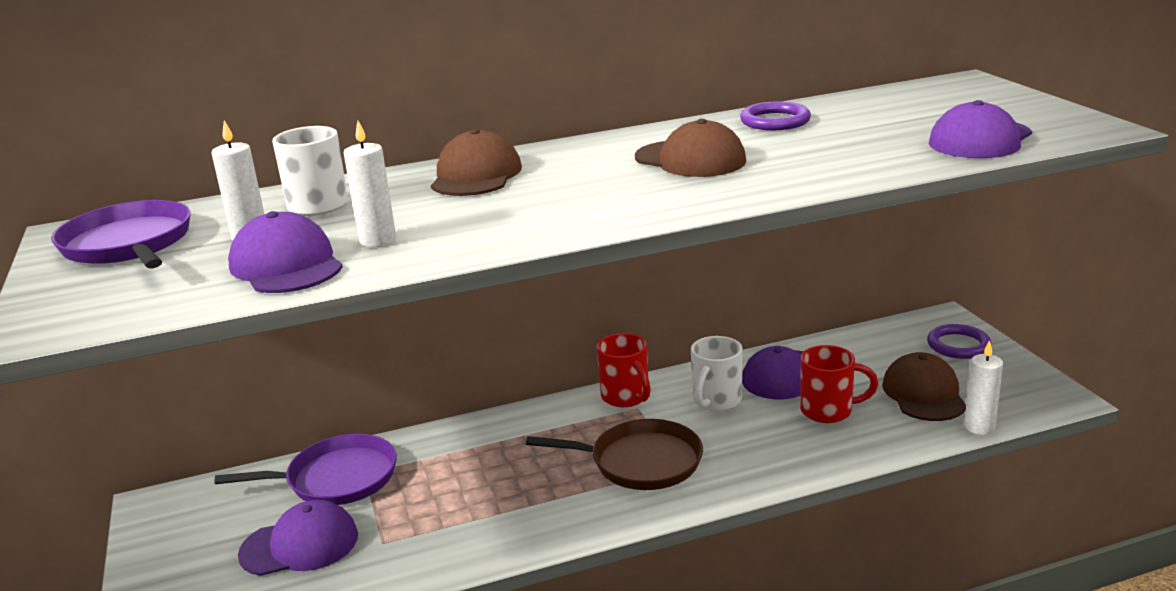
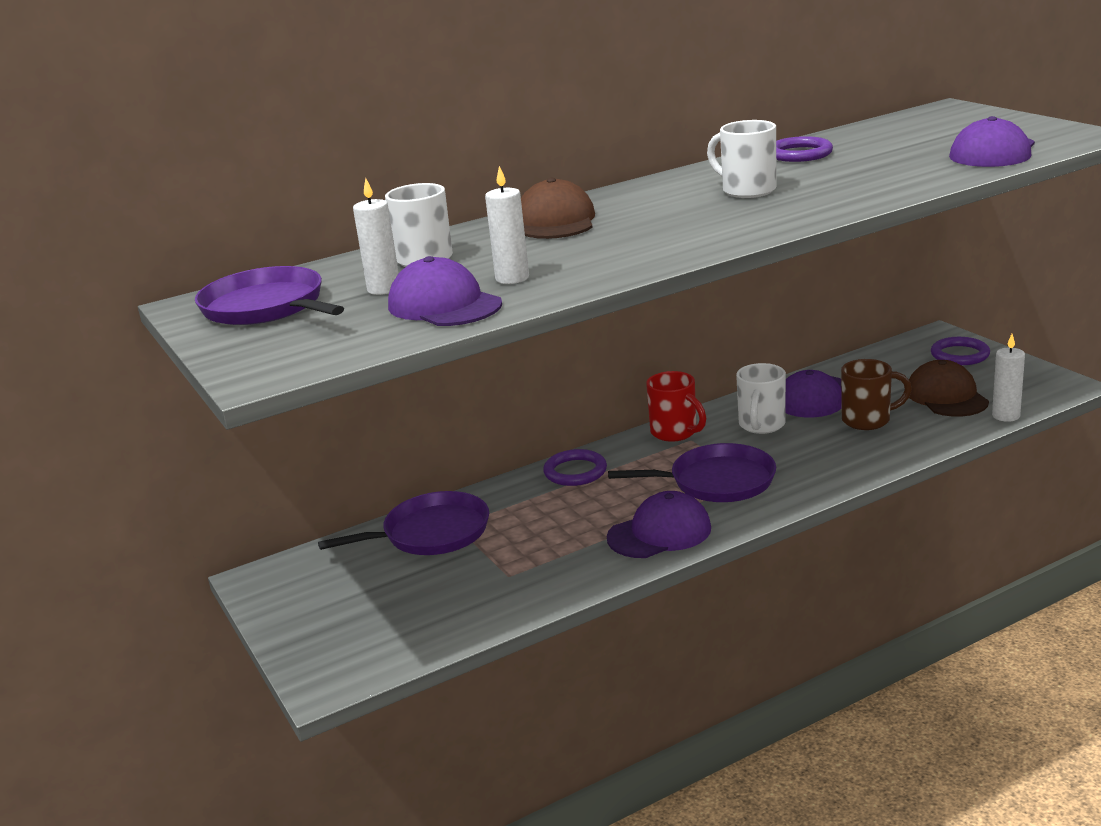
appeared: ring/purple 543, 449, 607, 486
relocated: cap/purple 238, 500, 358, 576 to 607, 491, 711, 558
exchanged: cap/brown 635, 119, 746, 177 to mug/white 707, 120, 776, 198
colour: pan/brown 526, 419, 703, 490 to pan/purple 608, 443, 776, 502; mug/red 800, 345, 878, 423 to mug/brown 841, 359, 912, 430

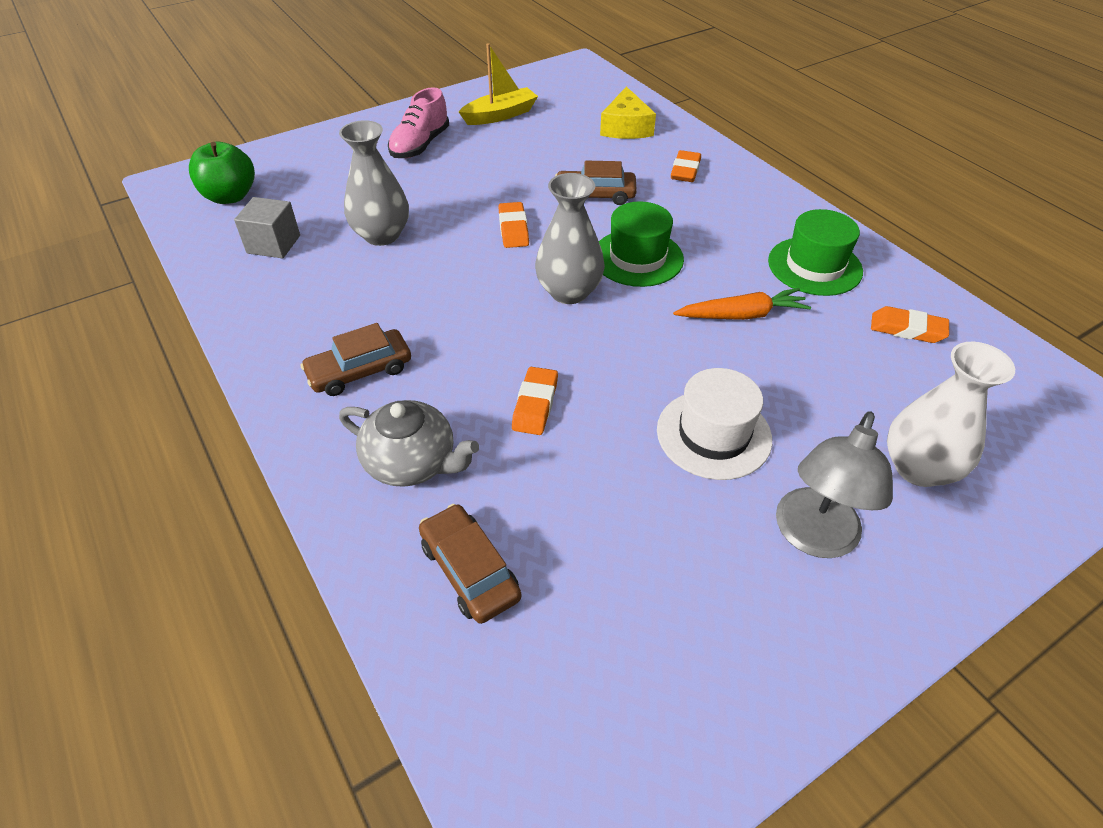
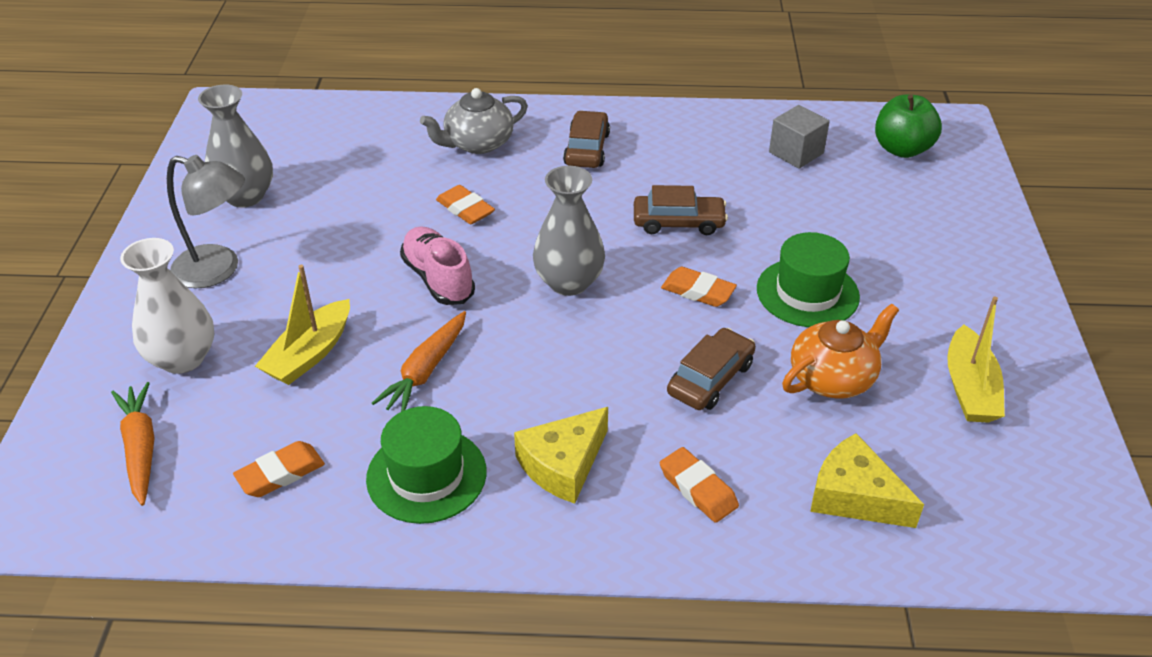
missing: hat/white 657, 368, 772, 480
appeared: carrot/orange 111, 382, 154, 506; boat/yellow 255, 265, 350, 385; cheese/yellow 514, 407, 608, 504; teapot/orange 782, 303, 899, 399
relocated: vase/grey 339, 120, 409, 246 to 198, 85, 273, 207; shoe/pink 388, 87, 449, 158 to 400, 226, 475, 305; car/brown 419, 504, 522, 624 to 634, 185, 728, 235; hat/green 599, 202, 684, 287 to 757, 232, 860, 327
spun: lamp/grey 776, 411, 893, 558 = 167, 155, 245, 288 135 degrees clockwise

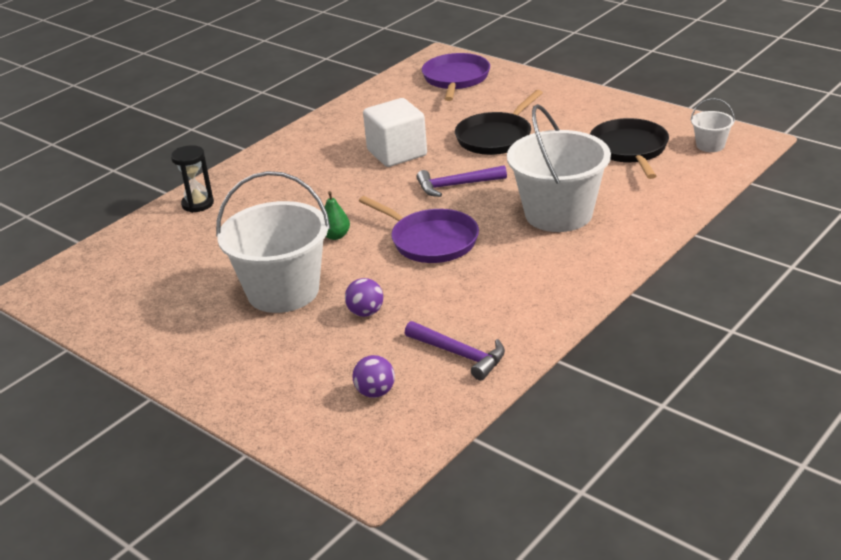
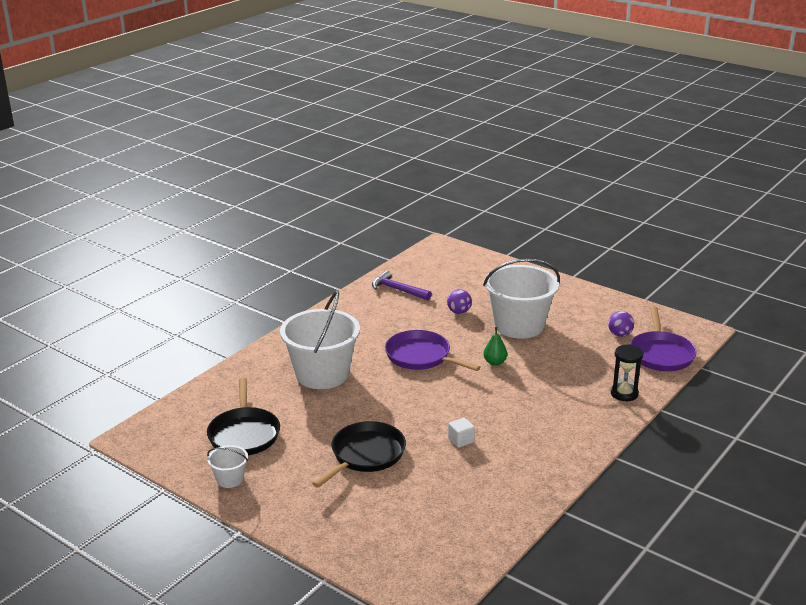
missing: hammer/purple 417, 165, 507, 197
relocated: ball/purple 352, 355, 395, 398 to 608, 311, 634, 337; pan/purple 422, 53, 490, 101 to 630, 306, 697, 371; bucket/white 690, 98, 735, 152 to 207, 445, 248, 488
size: cube/white 363, 98, 427, 167 = 448, 417, 475, 448 x0.44

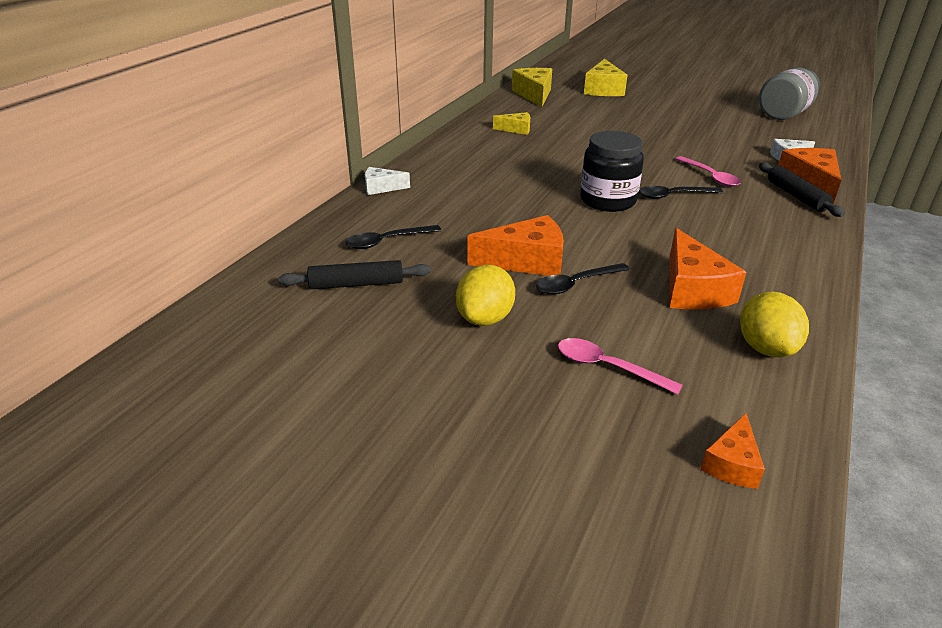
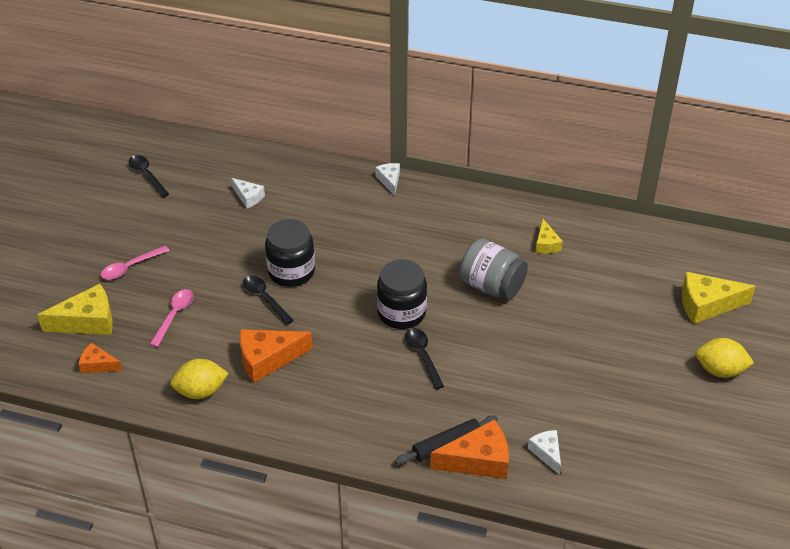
relocated: spoon/black 346, 225, 441, 249 to 129, 155, 169, 197; lemon/yellow 456, 265, 515, 326 to 696, 338, 754, 378; cheese/yellow 512, 68, 552, 107 to 37, 284, 113, 335; spoon/pink 676, 156, 741, 187 to 101, 245, 169, 280; jar/grey 759, 68, 820, 120 to 460, 238, 528, 300
exchanged: rolling pin/black 279, 260, 431, 289 to cheese/white 231, 178, 265, 208; cheese/orange 467, 215, 564, 276 to jar/black 265, 219, 315, 287

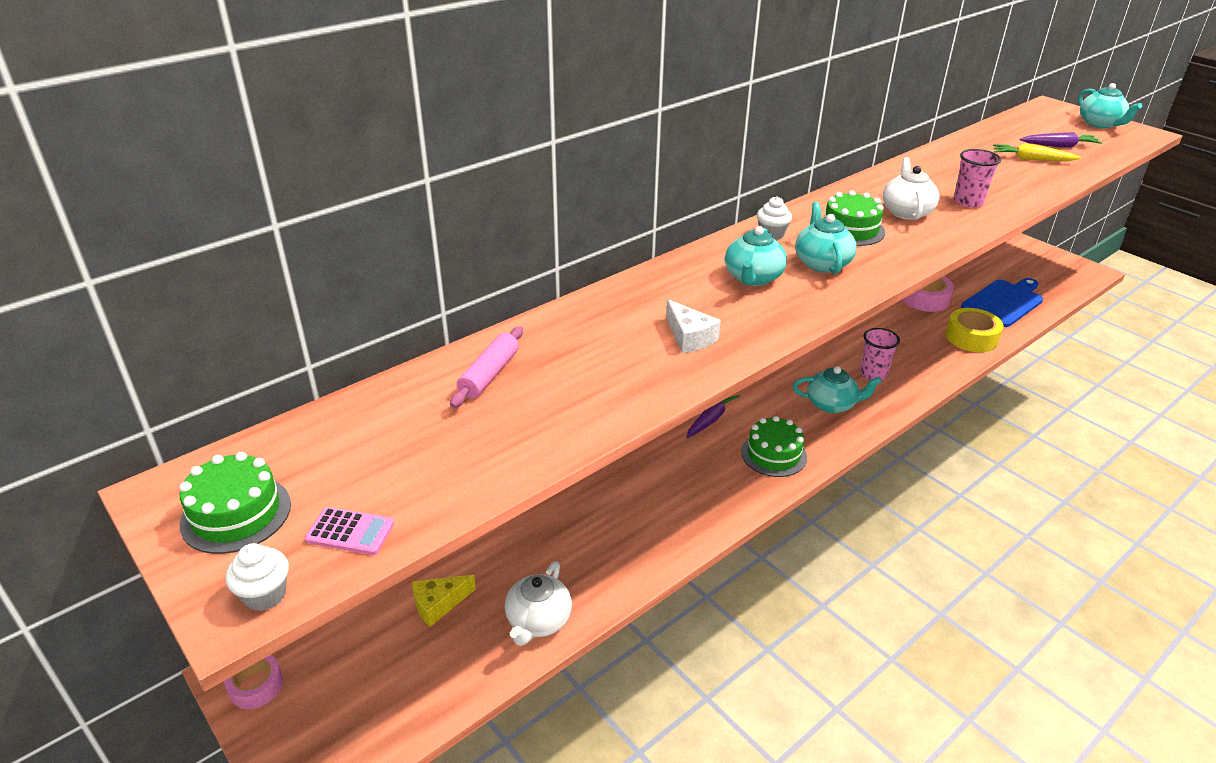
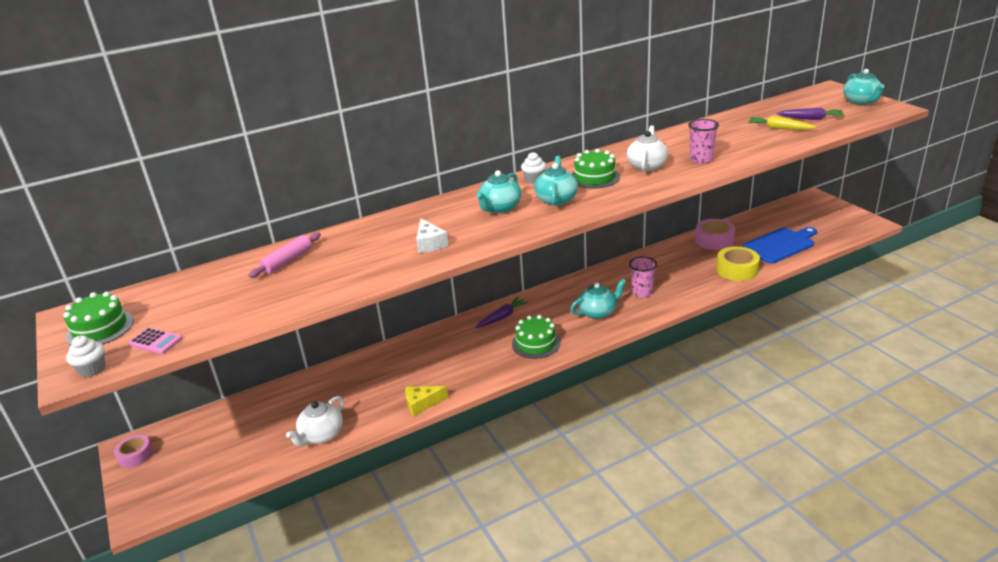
relocated: cheese/yellow 412, 575, 476, 627 to 405, 386, 448, 416
spun: teapot/turquoise 793, 366, 882, 413 = 570, 279, 626, 319 45 degrees counterclockwise

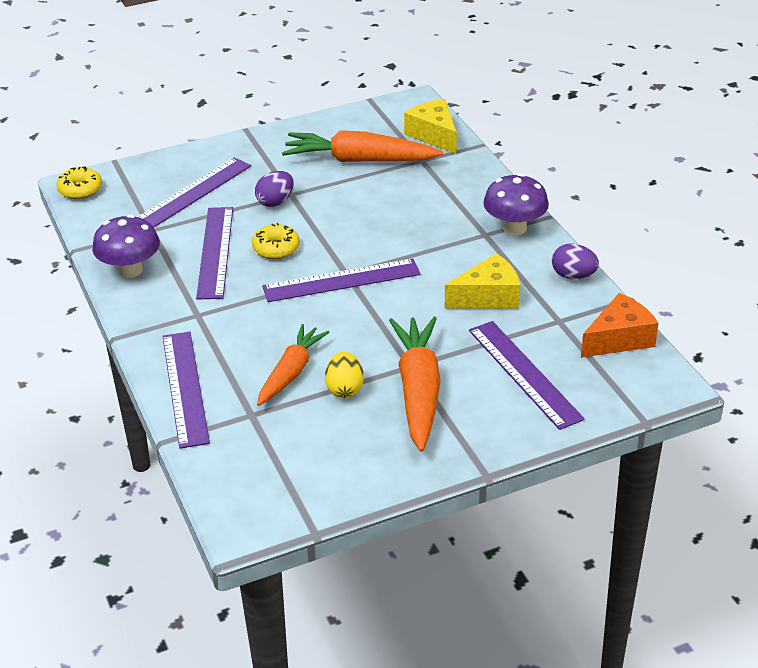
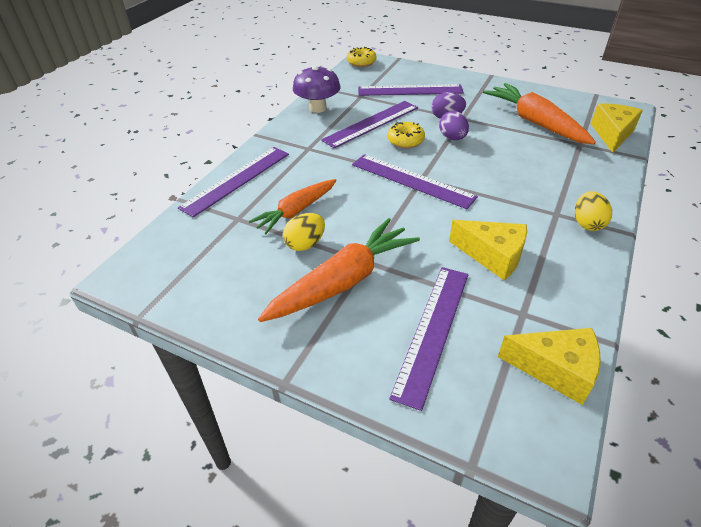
relocated: egg/purple 552, 243, 599, 279 to 439, 111, 469, 140
exchanged: mushroom/purple 483, 174, 549, 235 to egg/yellow 575, 191, 612, 231
colour: cheese/orange 581, 293, 658, 358 to cheese/yellow 498, 328, 601, 405
spun: carrot/orange 257, 324, 330, 406 = 249, 179, 337, 234 150 degrees clockwise

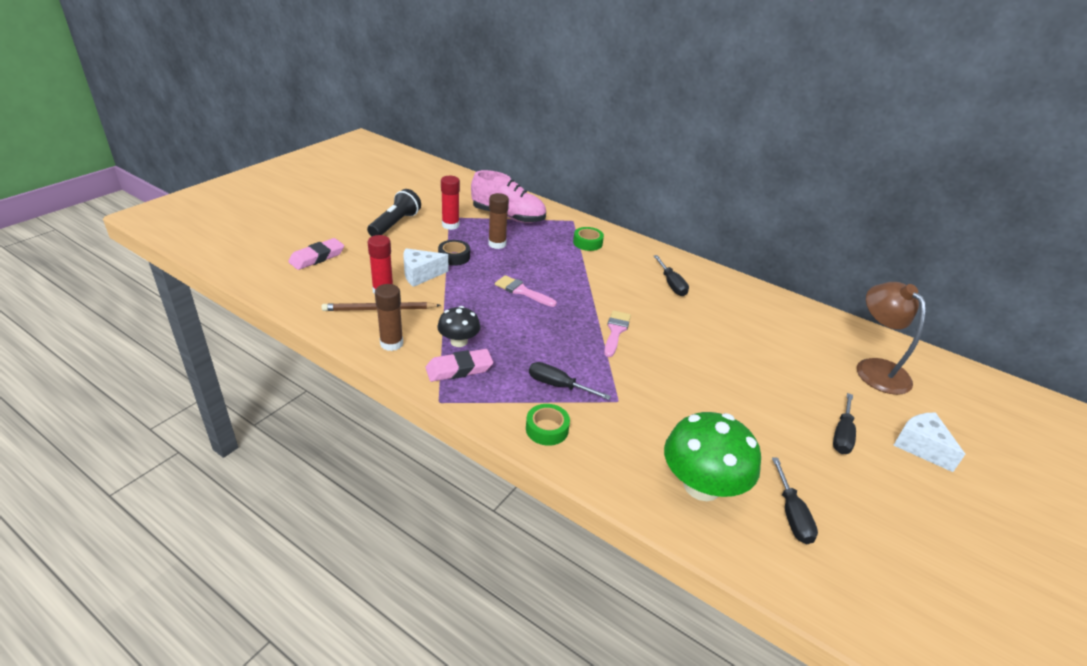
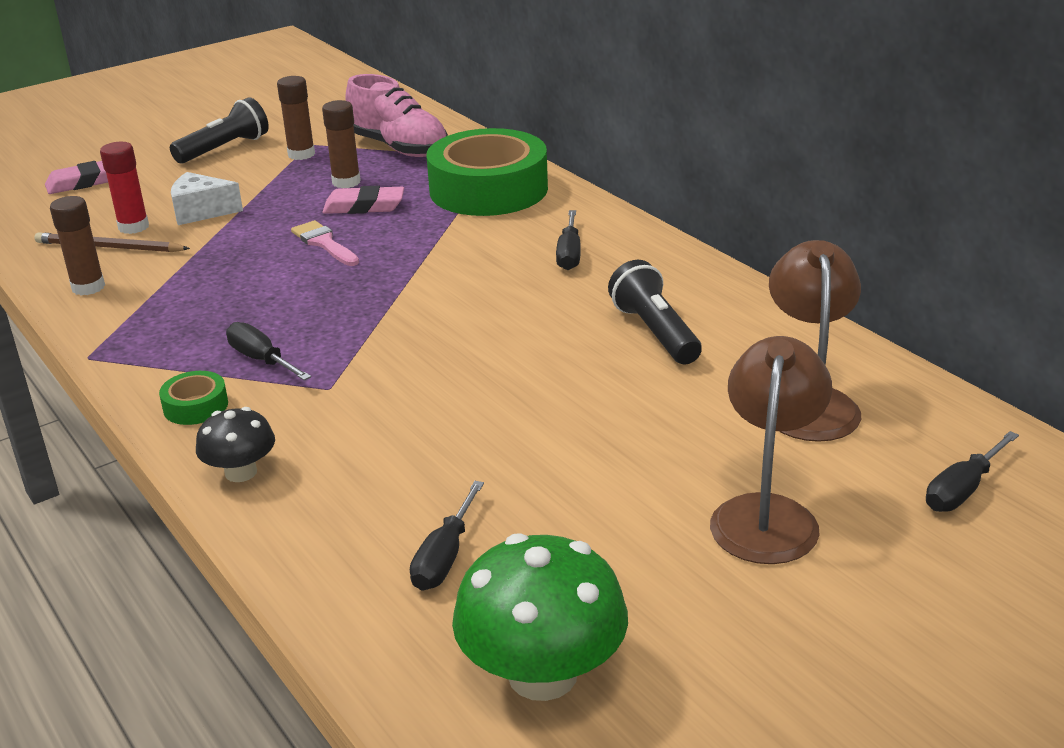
missing: tape/black 438, 240, 470, 266; brush/pink 604, 310, 631, 357
appeared: flashlight/black 608, 260, 702, 365
relocated: eraser/pink 426, 349, 493, 382 to 322, 186, 404, 214; mushroom/black 438, 306, 481, 347 to 196, 407, 275, 482; mushroom/green 664, 412, 761, 501 to 452, 533, 628, 701; screwdriver/black 833, 393, 856, 454 to 926, 431, 1019, 512
exchanged: cheese/white 893, 412, 965, 472 to lamp/brown 710, 336, 832, 564
colour: glue stick/red 441, 176, 460, 230 to glue stick/brown 277, 76, 315, 160
size: tape/green 573, 227, 604, 251 = 427, 128, 548, 216 x2.44

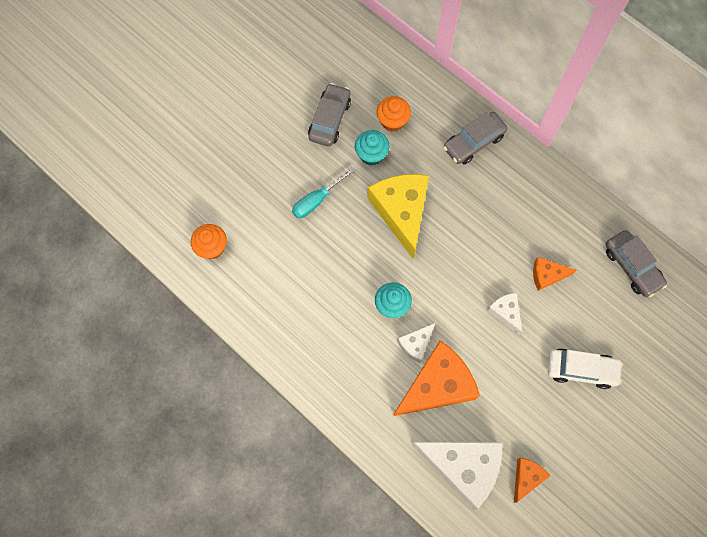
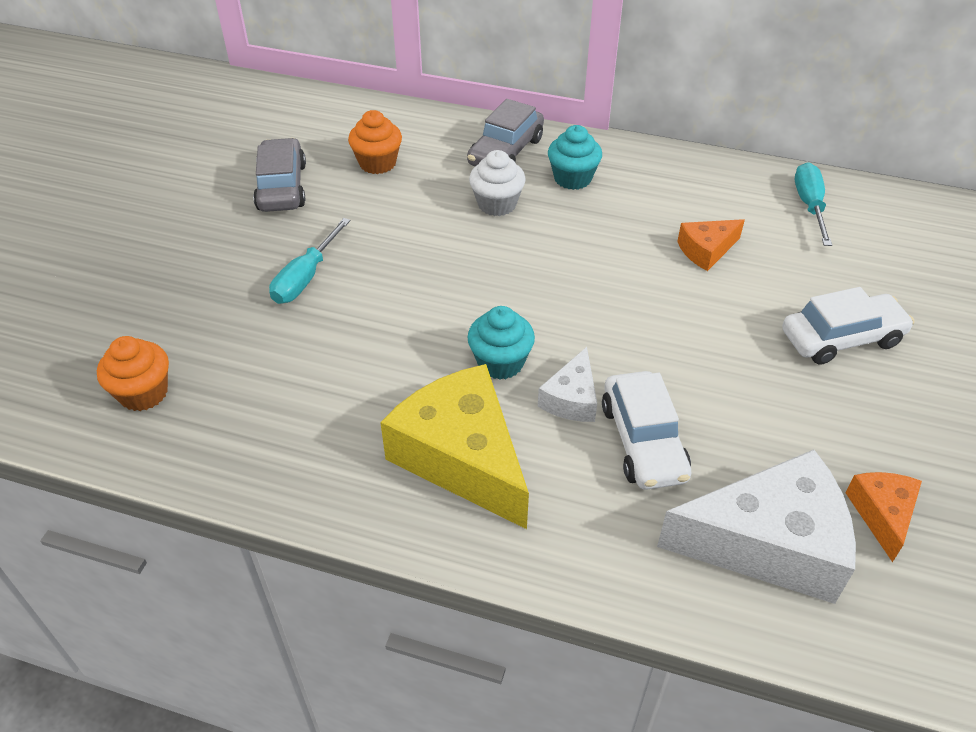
missing: cheese/white 487, 292, 522, 335
appeared: cupcake/white 469, 150, 526, 216
relocated: cupcake/turquoise 355, 130, 389, 165 to 548, 125, 602, 190; cheese/yellow 367, 174, 429, 258 to 380, 364, 529, 529
exchanged: cheese/orange 393, 340, 480, 416 to car/white 602, 371, 691, 490; car/grey 605, 230, 667, 297 to screwdriver/turquoise 795, 162, 832, 246

